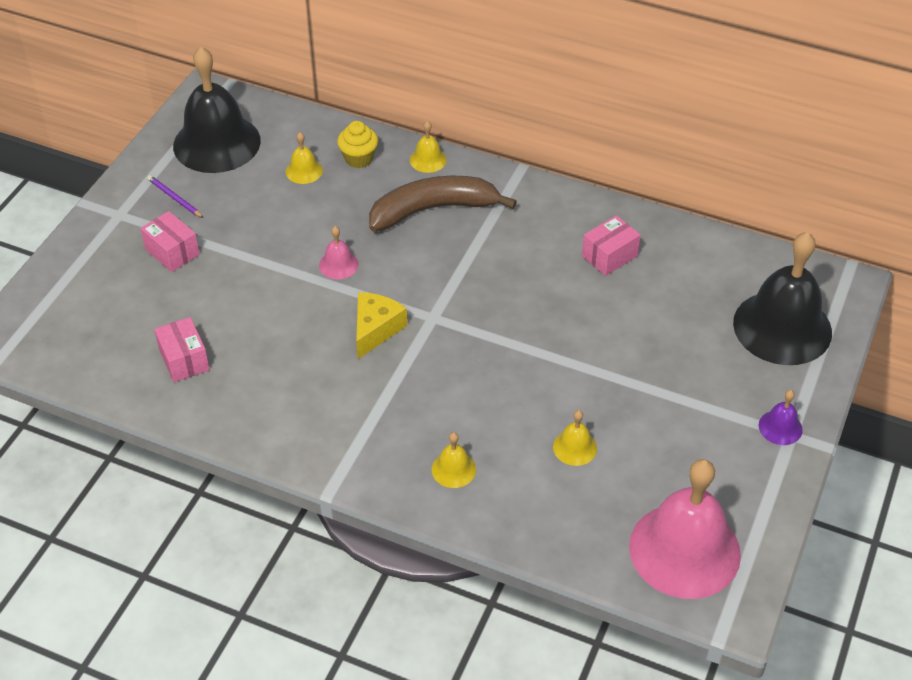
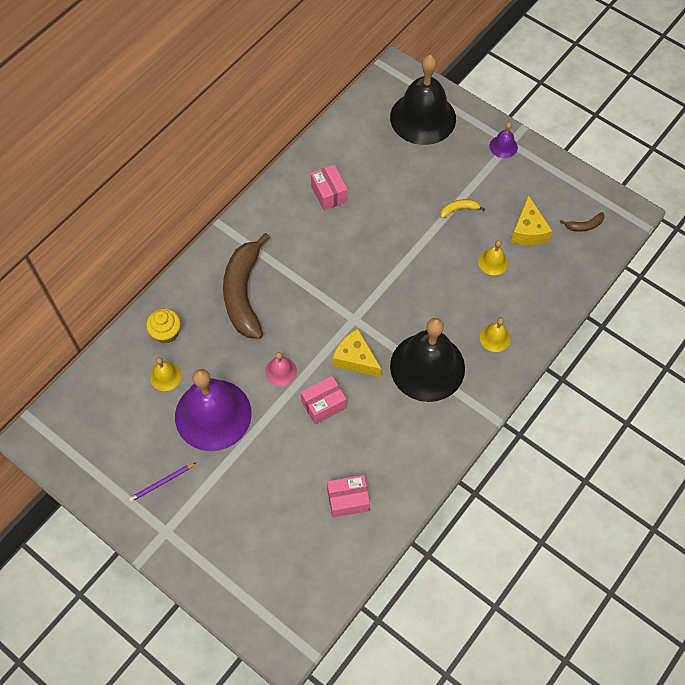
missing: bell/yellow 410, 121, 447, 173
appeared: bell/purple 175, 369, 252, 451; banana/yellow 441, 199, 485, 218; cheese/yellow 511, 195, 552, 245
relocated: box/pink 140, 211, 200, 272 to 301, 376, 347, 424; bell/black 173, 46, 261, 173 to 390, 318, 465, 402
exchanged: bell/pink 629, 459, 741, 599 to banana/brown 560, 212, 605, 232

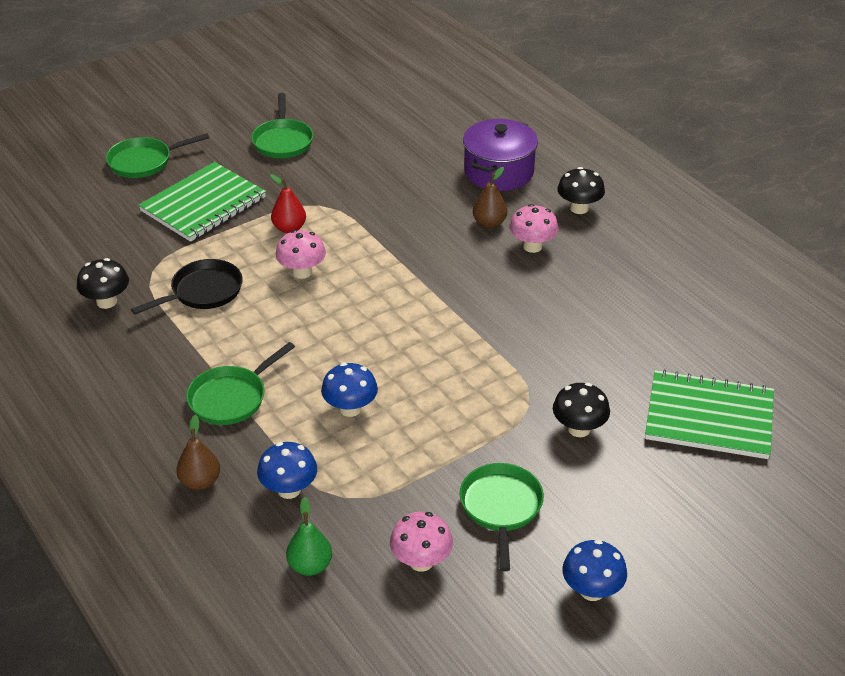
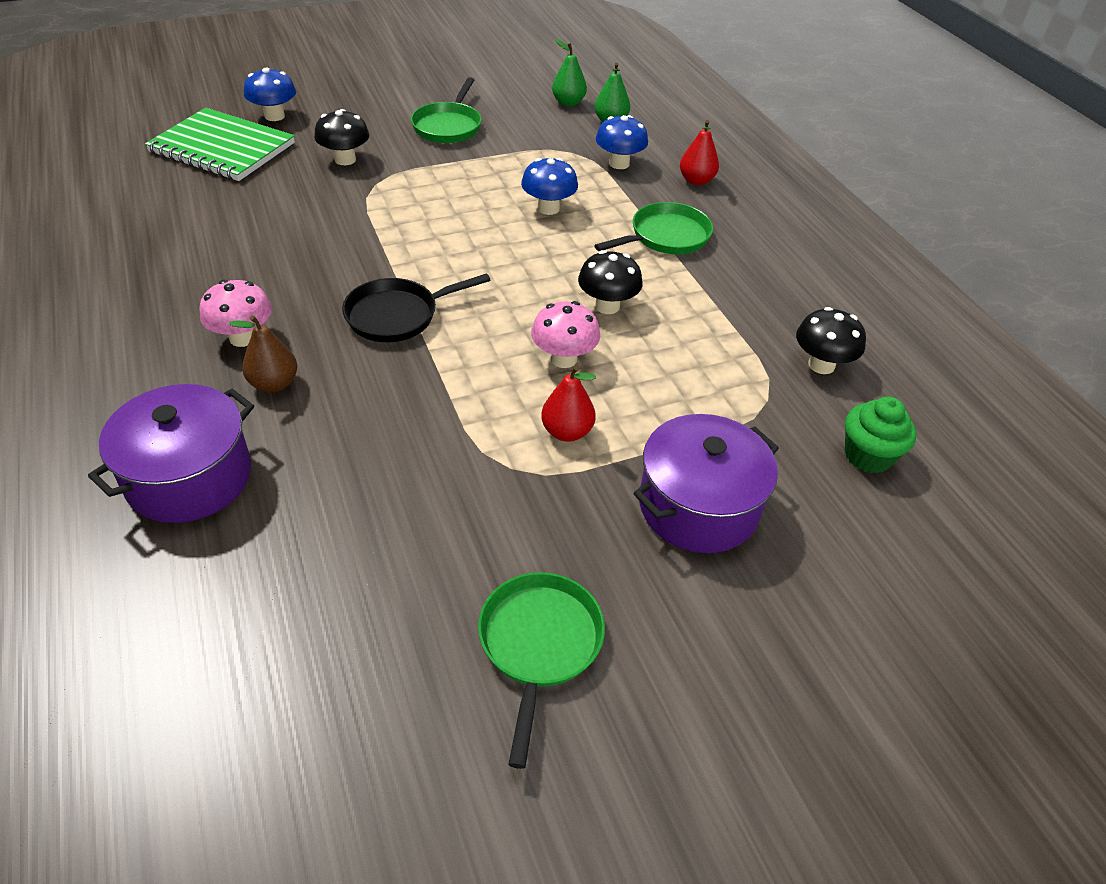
missing: pan/green 106, 133, 210, 178; mushroom/pink 390, 512, 453, 572
appeared: pear/green 552, 39, 587, 107; cupcake/green 845, 397, 916, 473
relocated: pan/black 131, 259, 243, 314 to 342, 273, 490, 342; mushroom/black 557, 167, 605, 214 to 578, 250, 643, 314; mushroom/blue 563, 539, 627, 601 to 244, 68, 296, 121
exchanged: notebook/green 139, 162, 266, 242 to pot/purple 633, 414, 779, 553
colour: pear/brown 176, 415, 220, 490 to pear/red 680, 120, 719, 185

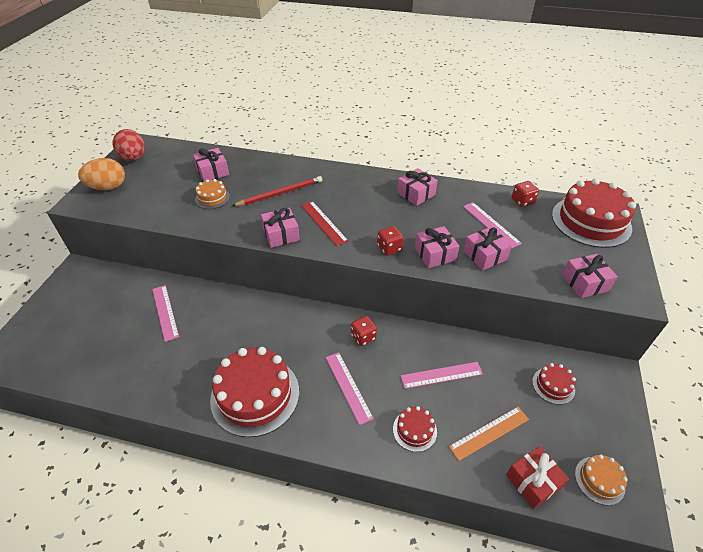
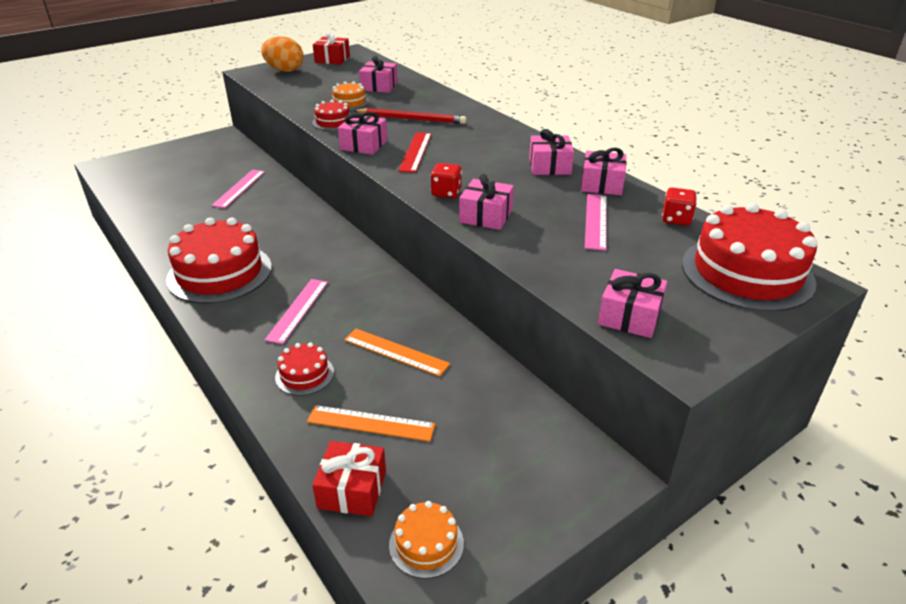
missing: dice/red 351, 316, 377, 346
relocated: gift/pink 463, 227, 512, 270 to 581, 148, 627, 195; cake/red 532, 363, 576, 405 to 312, 100, 350, 131
exchanged: egg/red 112, 129, 145, 161 to gift/red 313, 31, 350, 65
colour: ruler/pink 400, 362, 483, 389 to ruler/orange 344, 328, 450, 377

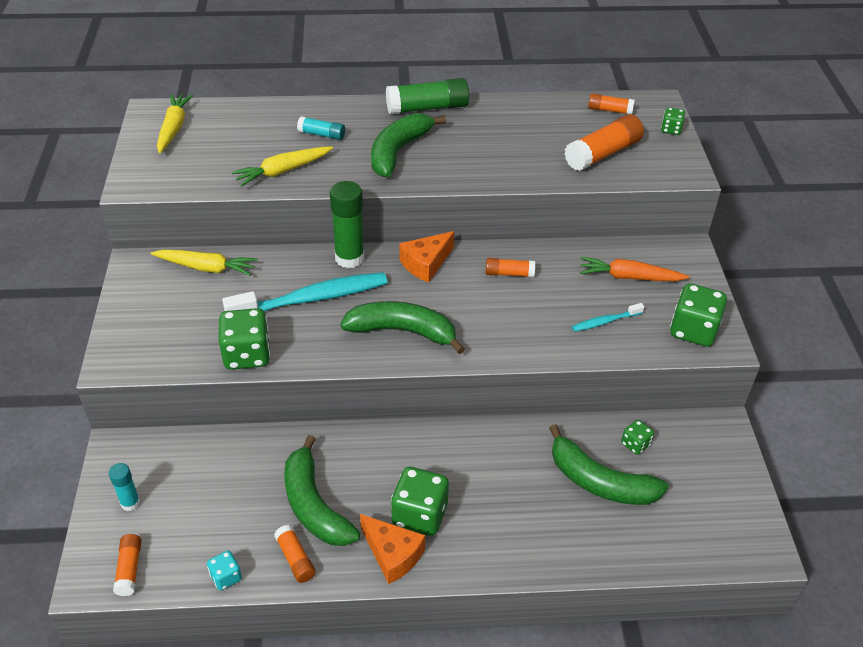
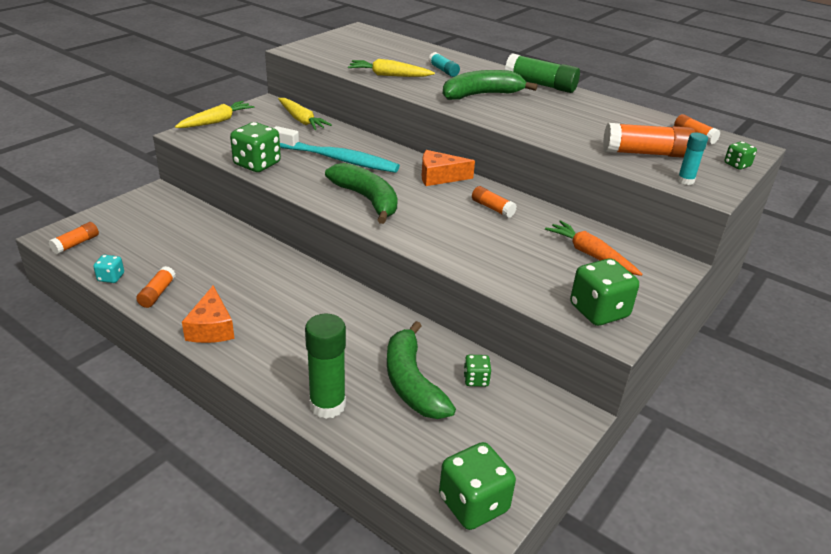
missing: banana/green 284, 435, 360, 546; toothbrush/turquoise 572, 303, 644, 332
relocated: glue stick/turquoise 108, 463, 140, 511 to 677, 133, 708, 185; carrot/yellow 157, 94, 193, 154 to 175, 101, 254, 128; glue stick/green 330, 181, 365, 268 to 305, 314, 346, 419; dice/green 391, 467, 449, 536 to 439, 442, 516, 530

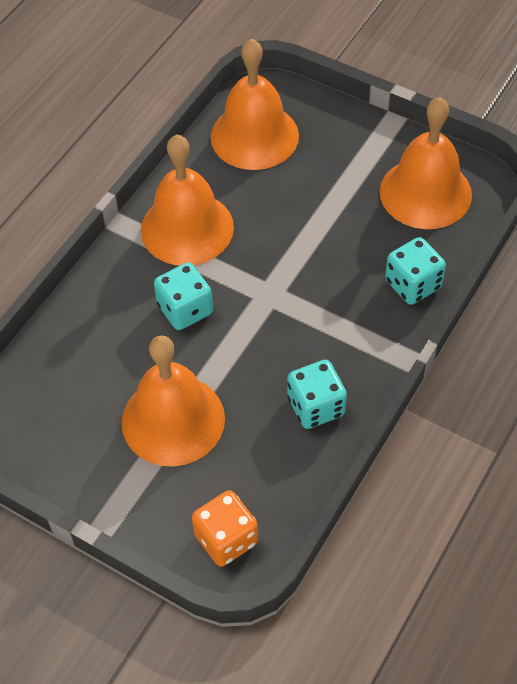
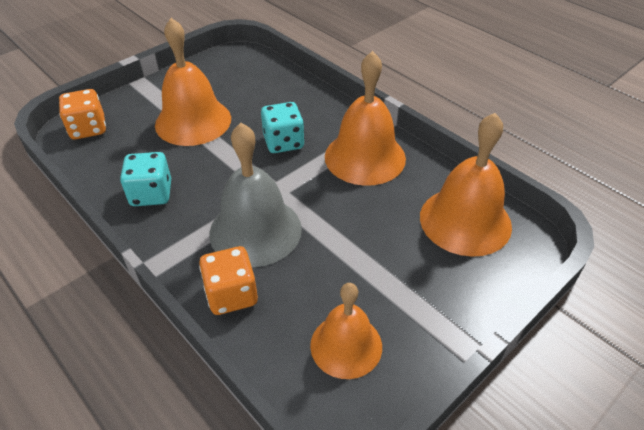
appeared: bell/grey 210, 123, 302, 267
colour: dice/turquoise 385, 237, 446, 305 to dice/orange 199, 246, 258, 315
size: bell/orange 380, 97, 472, 229 = 310, 283, 382, 379 x0.66

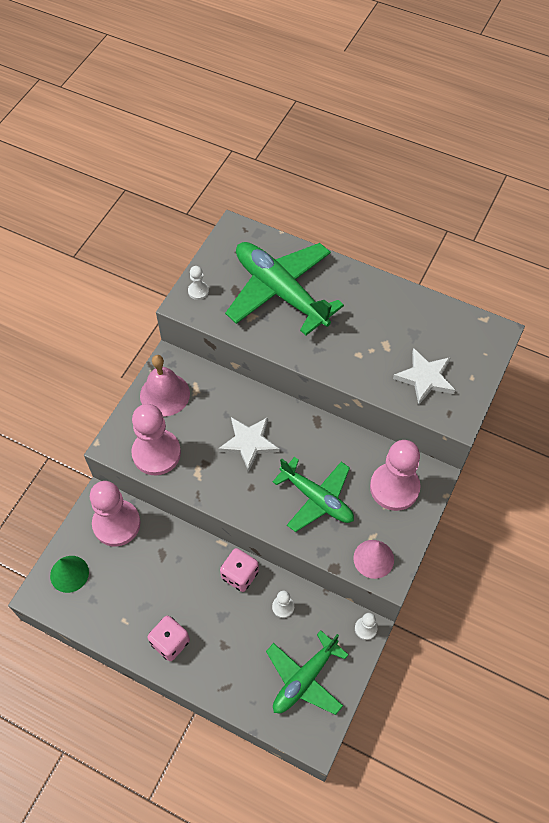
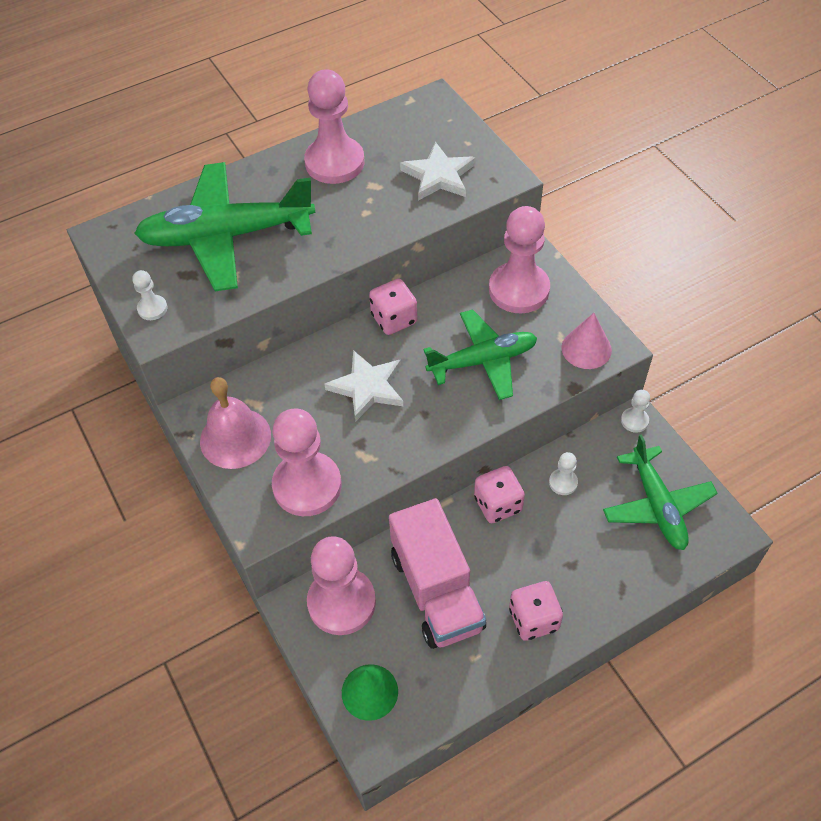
appeared: pawn/pink 304, 69, 365, 184; dice/pink 369, 279, 417, 335; truck/pink 389, 498, 486, 649

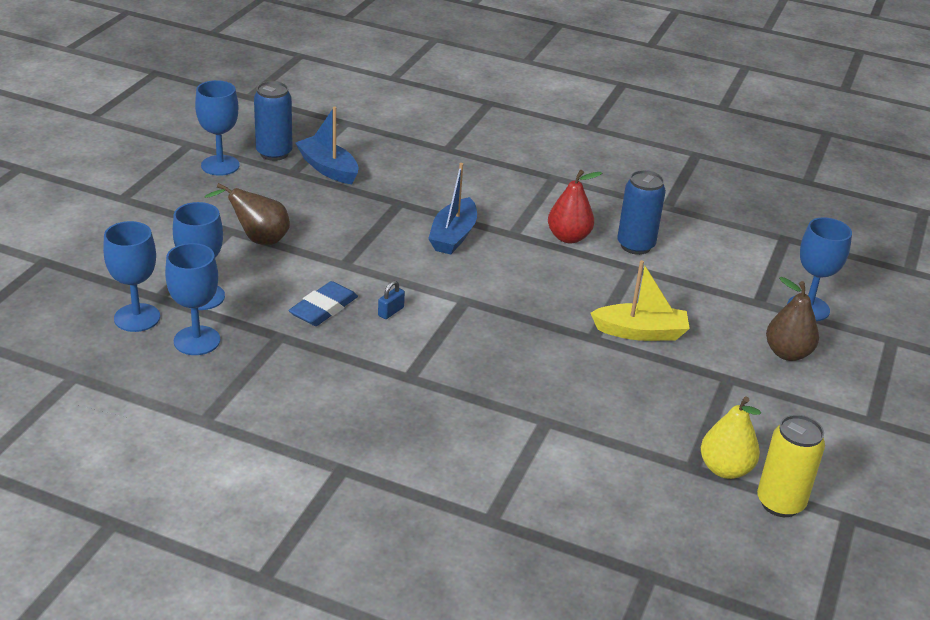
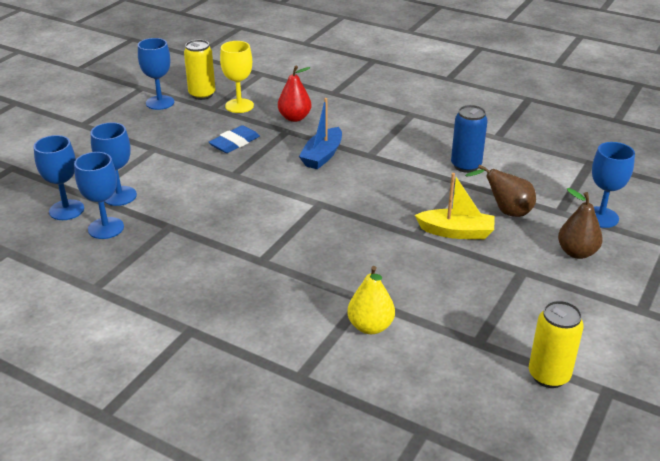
missing: padlock/blue 378, 281, 405, 319
relocated: pear/brown 204, 183, 290, 245 to 465, 164, 536, 217; eraser/blue 289, 281, 358, 326 to 208, 125, 260, 153; pear/red 548, 170, 602, 243 to 278, 66, 311, 122; pear/yellow 701, 396, 761, 479 to 348, 266, 395, 334
exchanged: boat/blue 296, 106, 359, 184 to goblet/yellow 220, 41, 254, 113
colour: can/blue 254, 81, 293, 161 to can/yellow 184, 40, 215, 100

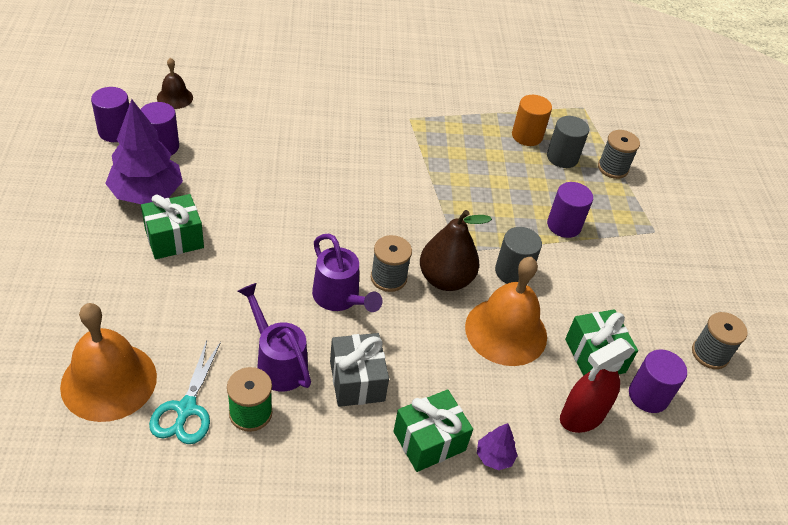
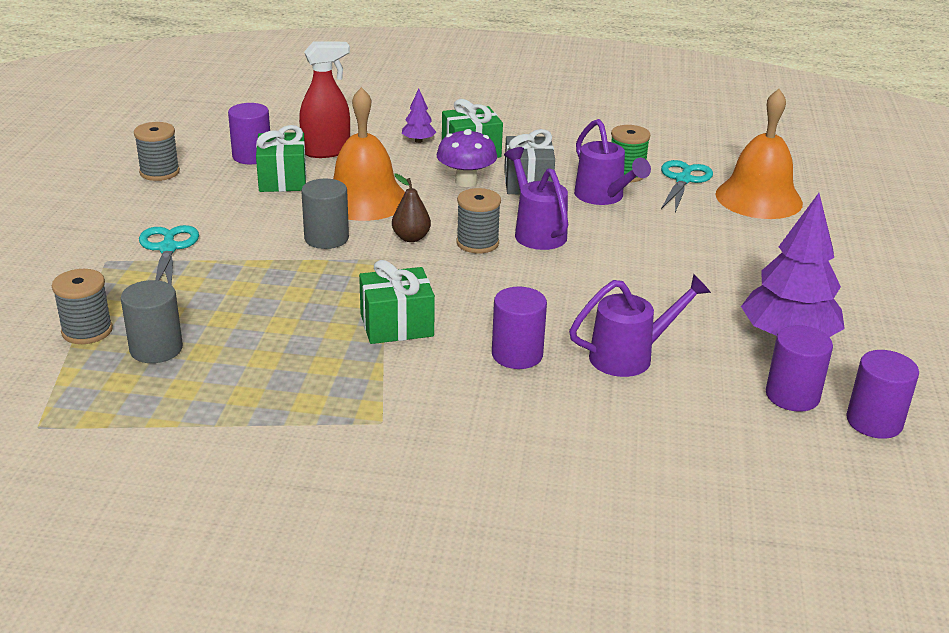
missing: bell/brown 157, 58, 193, 109; cylinder/orange 512, 95, 552, 146
appeared: scissors/turquoise 139, 225, 199, 285; mushroom/purple 437, 129, 497, 187; watering can/purple 569, 274, 711, 377
relocated: gift/green 141, 194, 204, 259 to 359, 260, 435, 344; cylinder/purple 547, 182, 593, 238 to 492, 287, 547, 369
size: pear/brown 420, 210, 492, 291 = 392, 174, 431, 242 x0.57

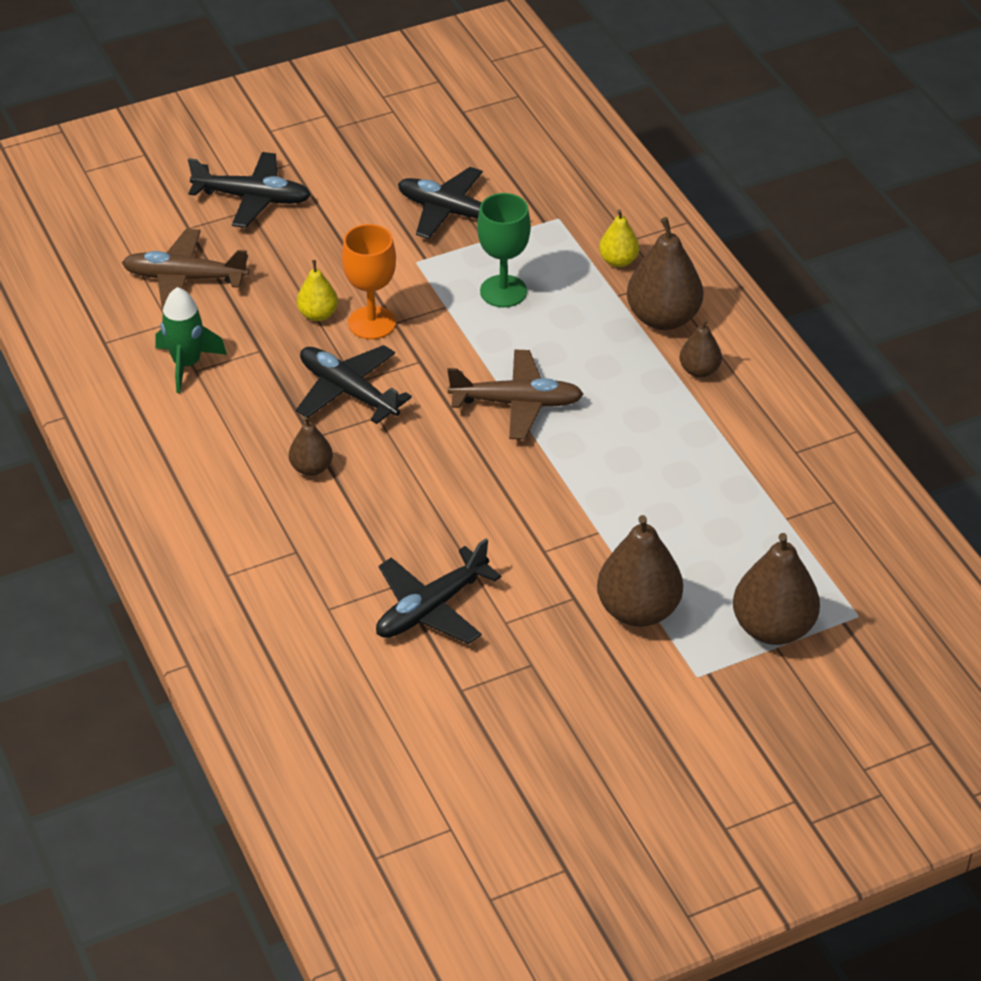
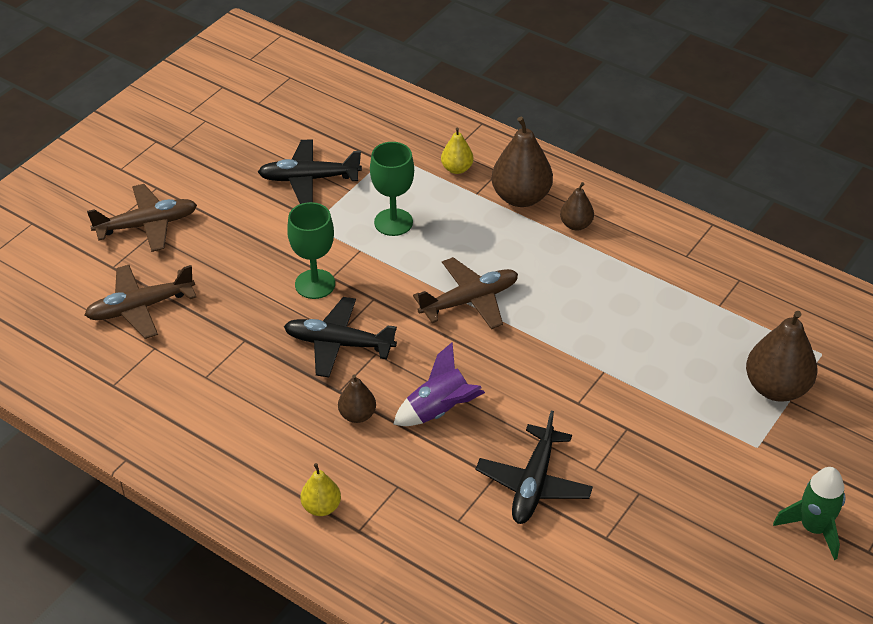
missing: pear/brown 597, 515, 683, 627
appeared: rocket/purple 393, 342, 485, 426
relocated: rocket/green 155, 287, 227, 393 to 773, 467, 845, 560; pear/yellow 297, 260, 338, 321 to 300, 463, 341, 516
colour: plane/black 188, 152, 311, 228 to plane/brown 87, 184, 197, 252; goblet/orange 342, 224, 396, 339 to goblet/green 287, 202, 335, 299

